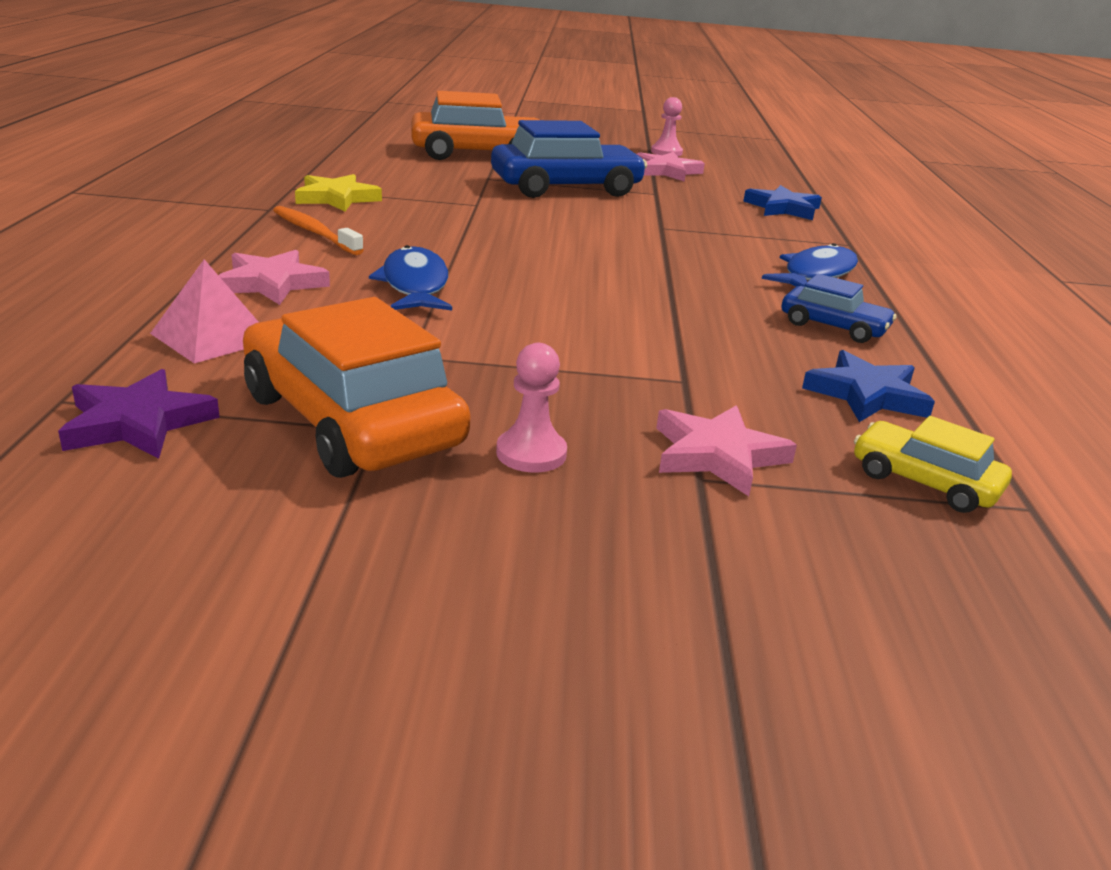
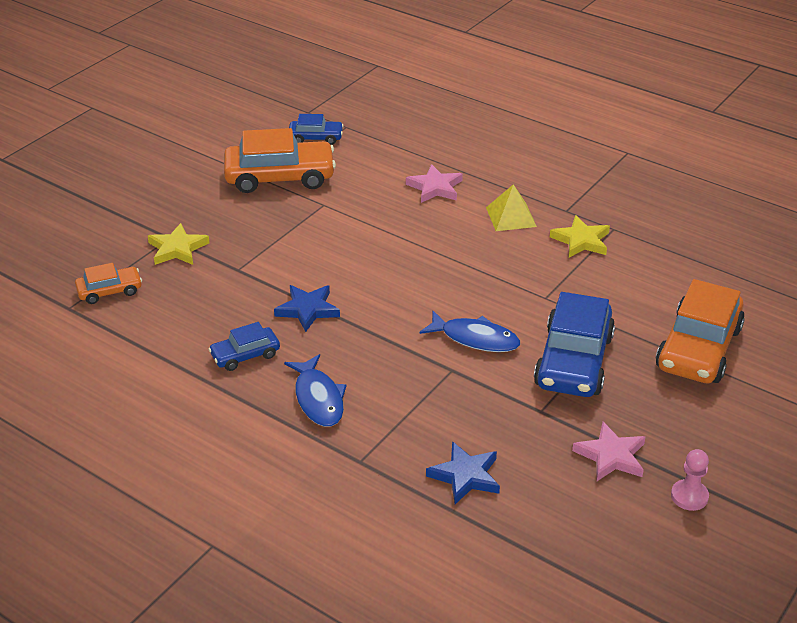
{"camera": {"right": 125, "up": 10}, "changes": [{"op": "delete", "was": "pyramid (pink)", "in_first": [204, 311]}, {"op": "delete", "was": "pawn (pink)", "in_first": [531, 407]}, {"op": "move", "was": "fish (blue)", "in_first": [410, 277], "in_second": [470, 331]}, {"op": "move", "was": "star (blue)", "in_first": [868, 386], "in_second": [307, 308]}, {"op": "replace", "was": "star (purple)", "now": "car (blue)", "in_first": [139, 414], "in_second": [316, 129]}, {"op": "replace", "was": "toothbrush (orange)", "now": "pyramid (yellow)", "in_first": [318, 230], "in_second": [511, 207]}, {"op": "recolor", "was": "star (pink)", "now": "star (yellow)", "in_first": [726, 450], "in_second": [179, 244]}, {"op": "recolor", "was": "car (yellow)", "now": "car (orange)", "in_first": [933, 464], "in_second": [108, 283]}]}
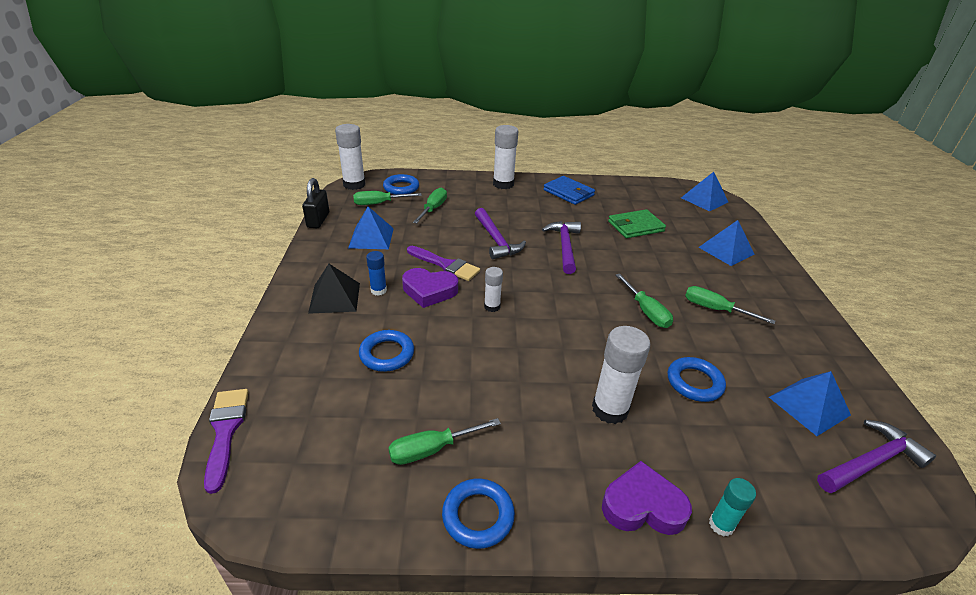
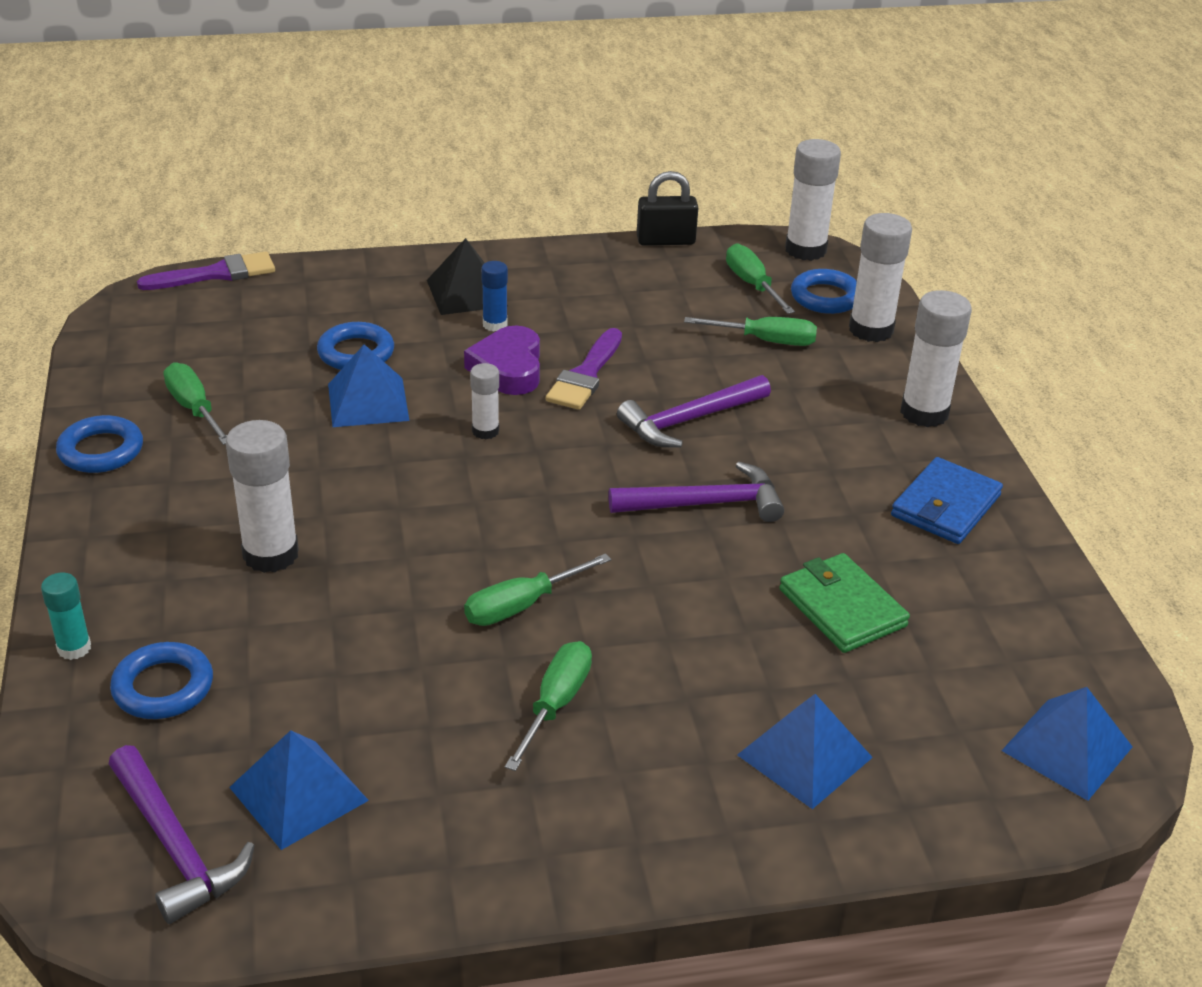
{"camera": {"right": 80, "up": 0}, "changes": [{"op": "delete", "was": "heart (purple)", "in_first": [647, 498]}, {"op": "insert", "now": "glue stick (white)", "in_second": [880, 277]}, {"op": "move", "was": "pyramid (blue)", "in_first": [371, 228], "in_second": [368, 385]}, {"op": "move", "was": "ring (blue)", "in_first": [697, 379], "in_second": [161, 680]}]}
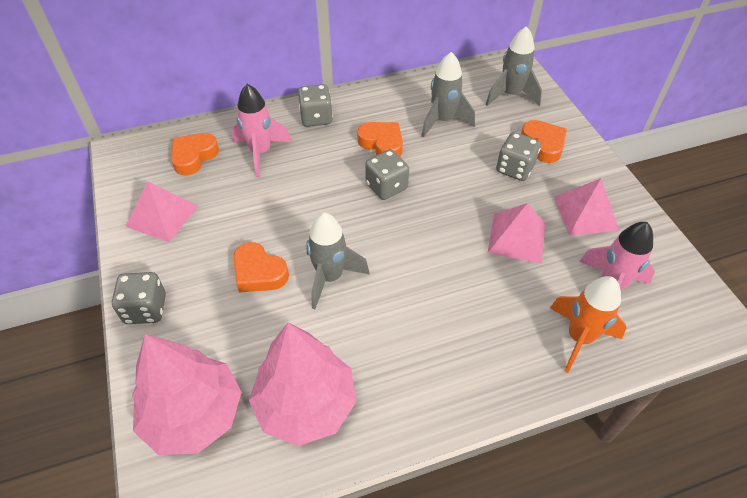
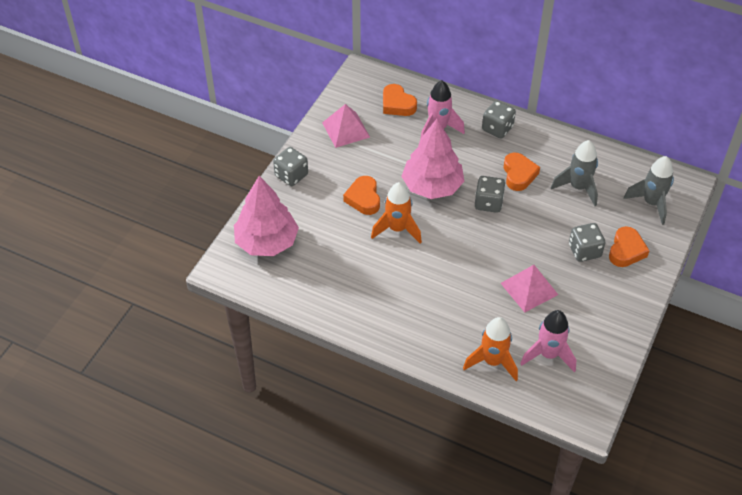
{"camera": {"right": 45, "up": 0}, "changes": [{"op": "delete", "was": "pyramid (pink)", "in_first": [586, 206]}, {"op": "move", "was": "tree (pink)", "in_first": [302, 384], "in_second": [432, 159]}, {"op": "recolor", "was": "rocket (grey)", "now": "rocket (orange)", "in_first": [338, 261], "in_second": [396, 212]}, {"op": "rotate", "was": "heart (orange)", "in_first": [195, 154], "in_second": [400, 100], "clockwise": -120}]}
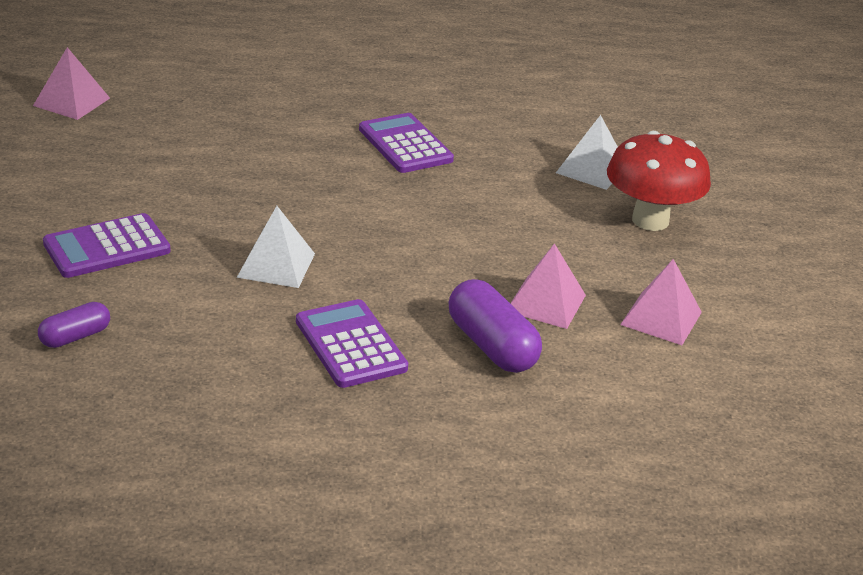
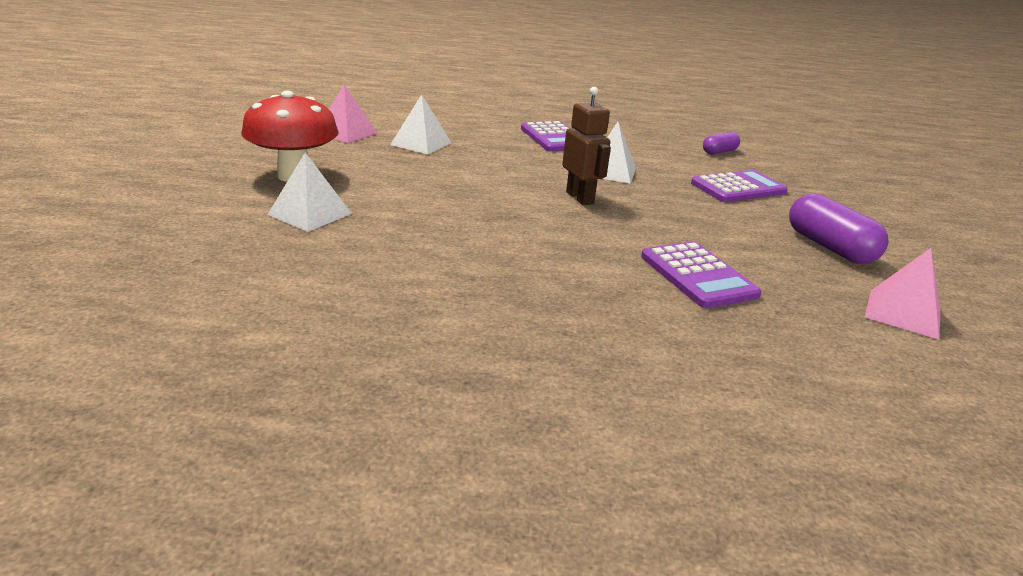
{"camera": {"right": -175, "up": -5}, "changes": [{"op": "insert", "now": "robot (brown)", "in_second": [586, 146]}, {"op": "move", "was": "calculator (purple)", "in_first": [406, 143], "in_second": [701, 275]}, {"op": "move", "was": "capsule (purple)", "in_first": [495, 326], "in_second": [838, 229]}, {"op": "recolor", "was": "pyramid (pink)", "now": "pyramid (white)", "in_first": [548, 286], "in_second": [420, 124]}]}
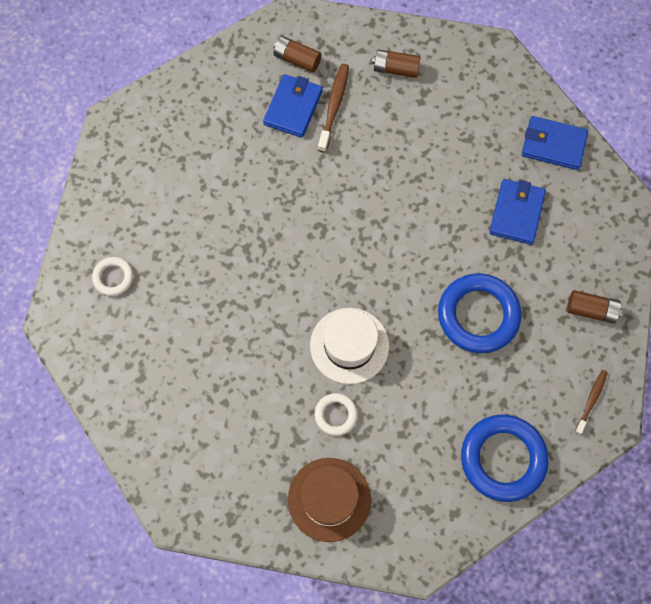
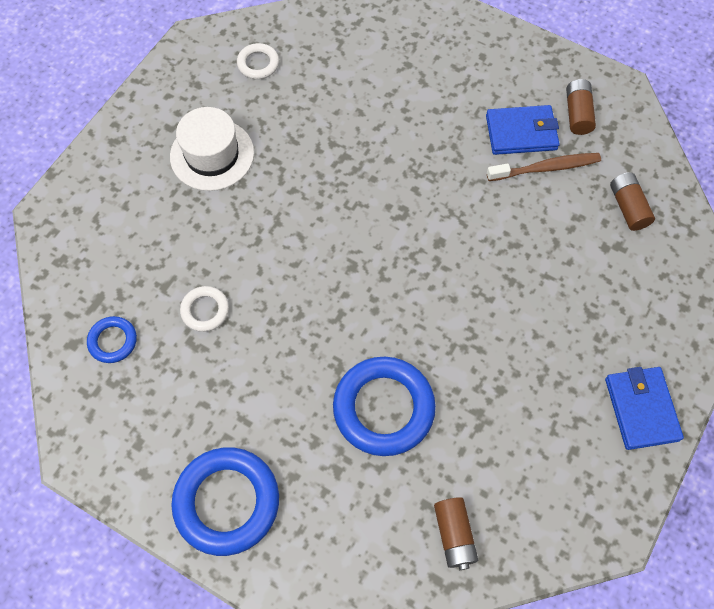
{"camera": {"right": 65, "up": -5}, "changes": [{"op": "delete", "was": "wallet (blue)", "in_first": [517, 212]}, {"op": "delete", "was": "toothbrush (brown)", "in_first": [591, 402]}, {"op": "move", "was": "hat (white)", "in_first": [349, 346], "in_second": [212, 149]}, {"op": "replace", "was": "hat (brown)", "now": "ring (blue)", "in_first": [329, 500], "in_second": [112, 339]}]}
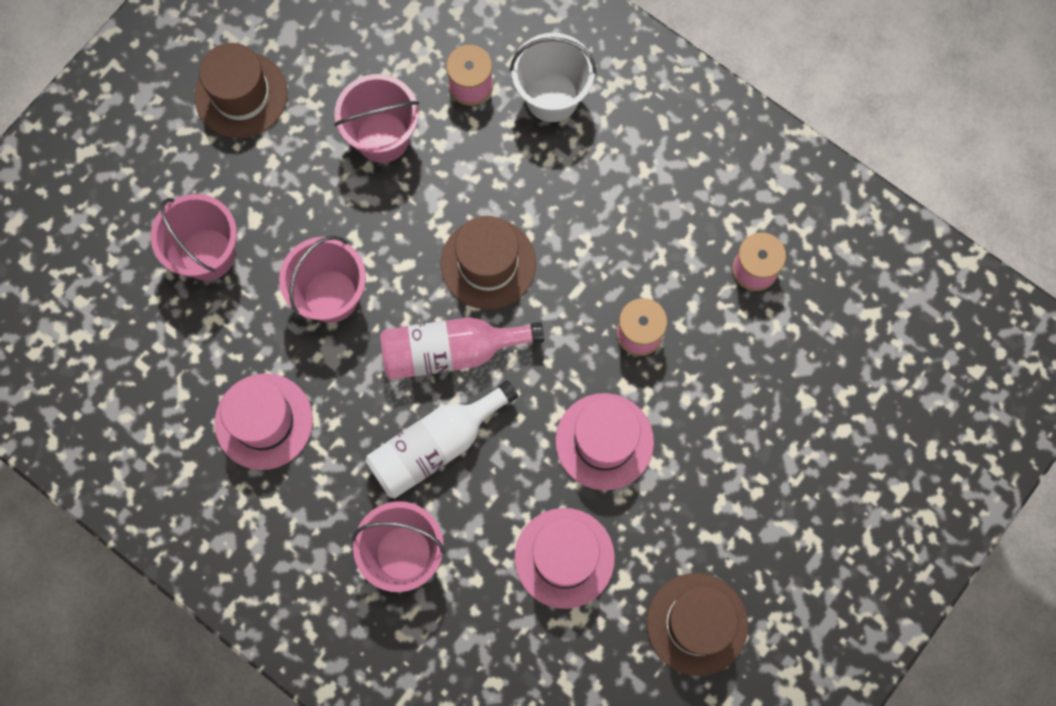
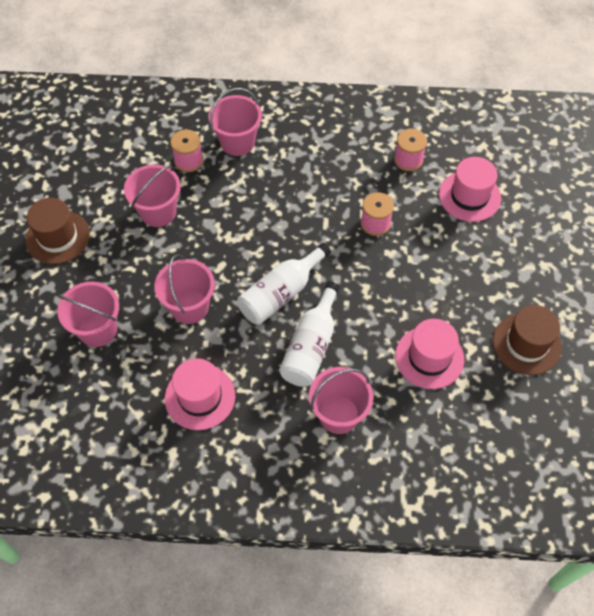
{"camera": {"right": -35, "up": -15}, "changes": [{"op": "delete", "was": "hat (brown)", "in_first": [488, 263]}, {"op": "move", "was": "hat (pink)", "in_first": [604, 441], "in_second": [470, 189]}, {"op": "recolor", "was": "bottle (pink)", "now": "bottle (white)", "in_first": [462, 348], "in_second": [284, 284]}, {"op": "recolor", "was": "bucket (white)", "now": "bucket (pink)", "in_first": [553, 77], "in_second": [235, 122]}]}
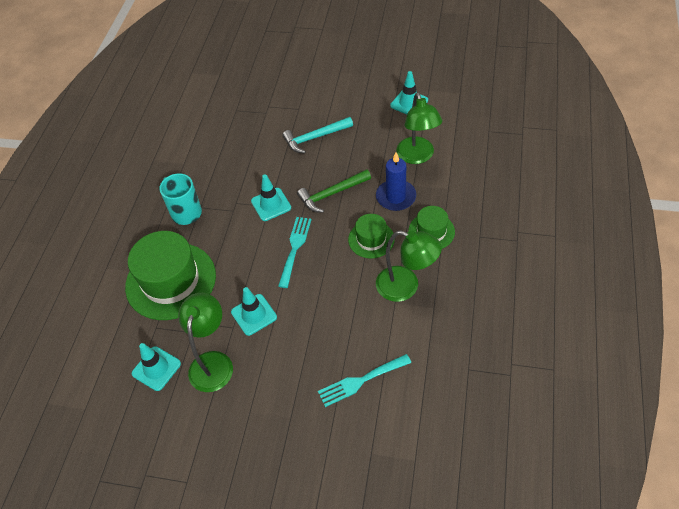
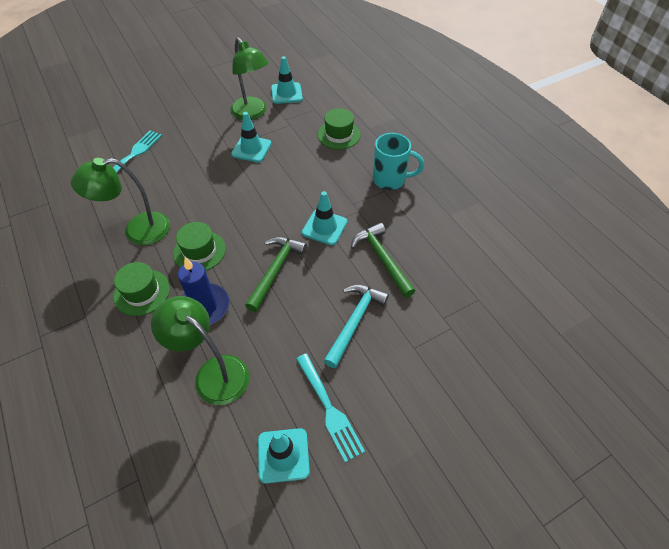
{"camera": {"right": 135, "up": 0}, "changes": [{"op": "insert", "now": "hammer (green)", "in_second": [383, 260]}, {"op": "move", "was": "fork (turquoise)", "in_first": [295, 252], "in_second": [330, 407]}, {"op": "resize", "was": "hat (green)", "in_first": [170, 275], "in_second": [339, 128], "ratio": 0.52}]}
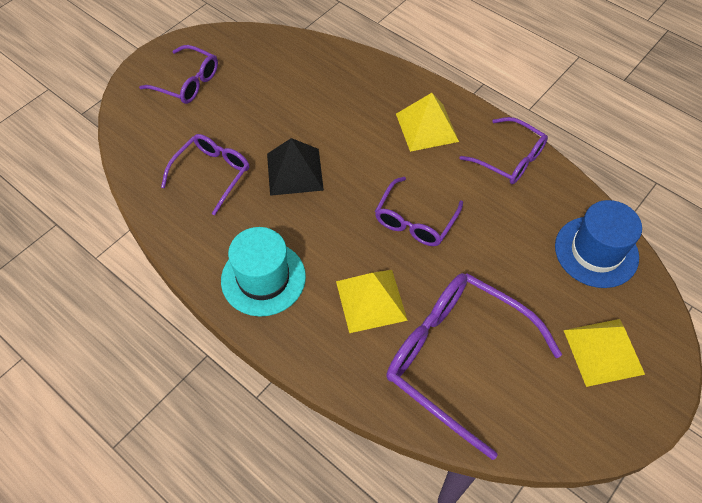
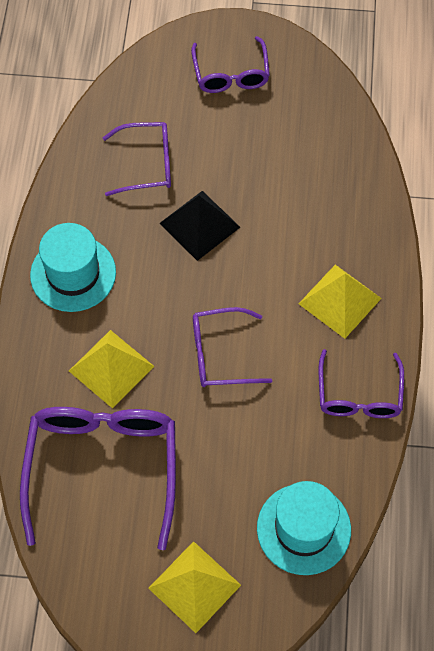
{"camera": {"right": 55, "up": 5}, "changes": [{"op": "recolor", "was": "hat (blue)", "now": "hat (turquoise)", "in_first": [598, 244], "in_second": [304, 528]}]}
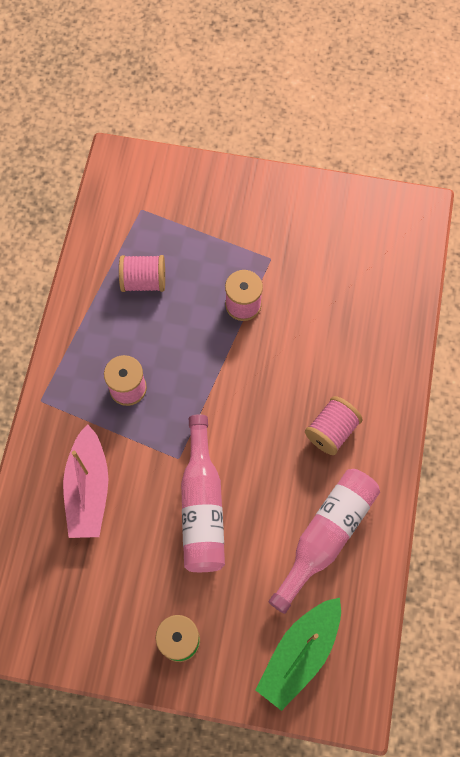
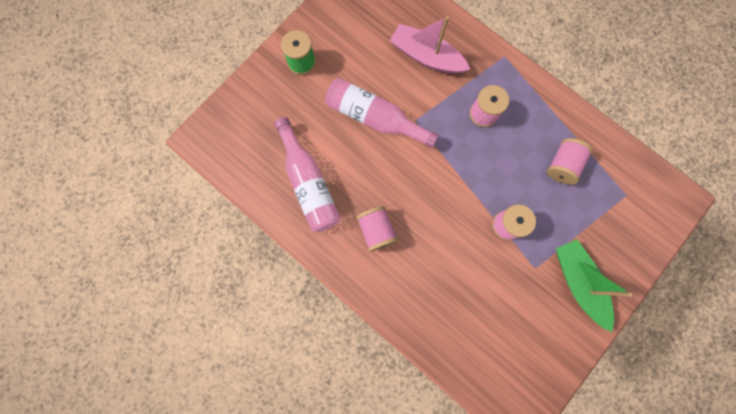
{"camera": {"right": 120, "up": 10}, "changes": [{"op": "move", "was": "boat (green)", "in_first": [298, 654], "in_second": [594, 285]}]}
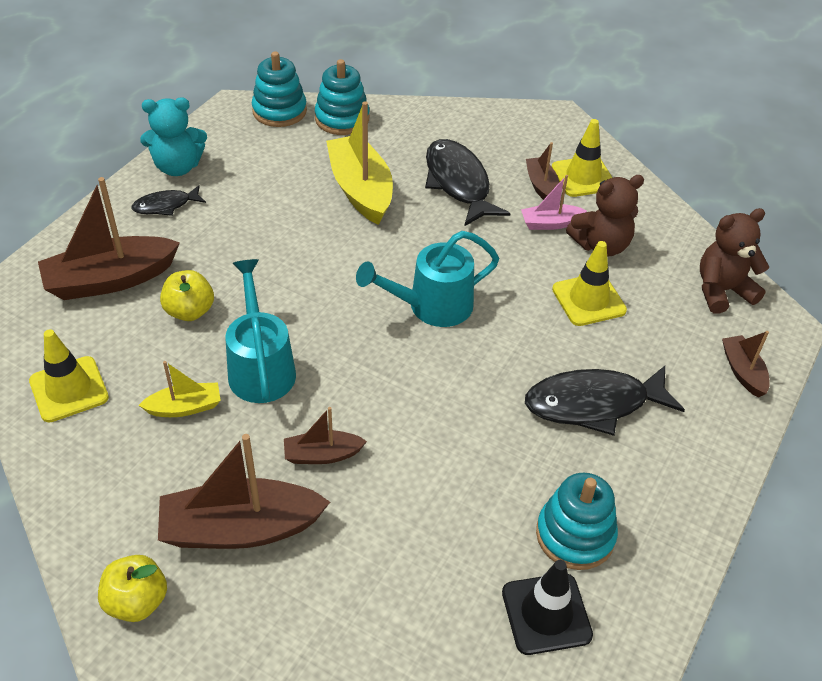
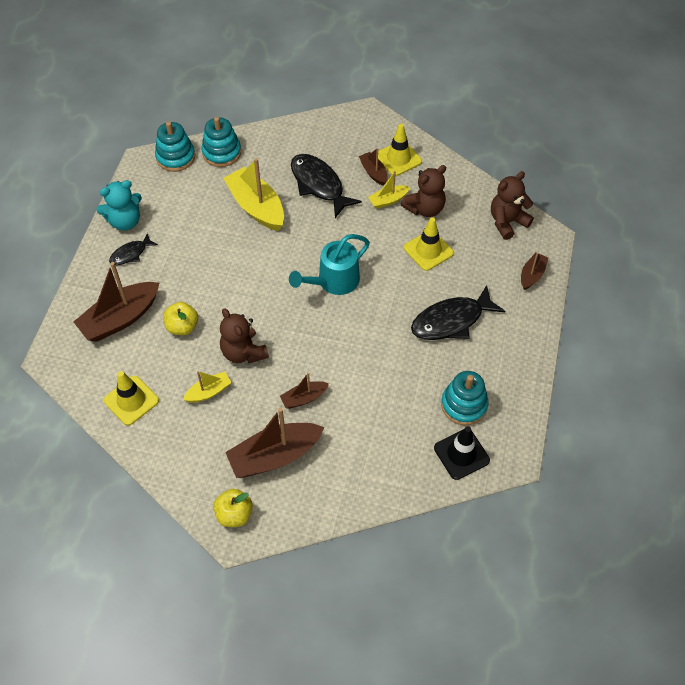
{"camera": {"right": -15, "up": 10}, "changes": [{"op": "replace", "was": "watering can (turquoise)", "now": "teddy bear (brown)", "in_first": [261, 331], "in_second": [244, 336]}, {"op": "recolor", "was": "boat (pink)", "now": "boat (yellow)", "in_first": [554, 202], "in_second": [389, 190]}, {"op": "rotate", "was": "boat (brown)", "in_first": [746, 364], "in_second": [534, 271], "clockwise": 60}]}
